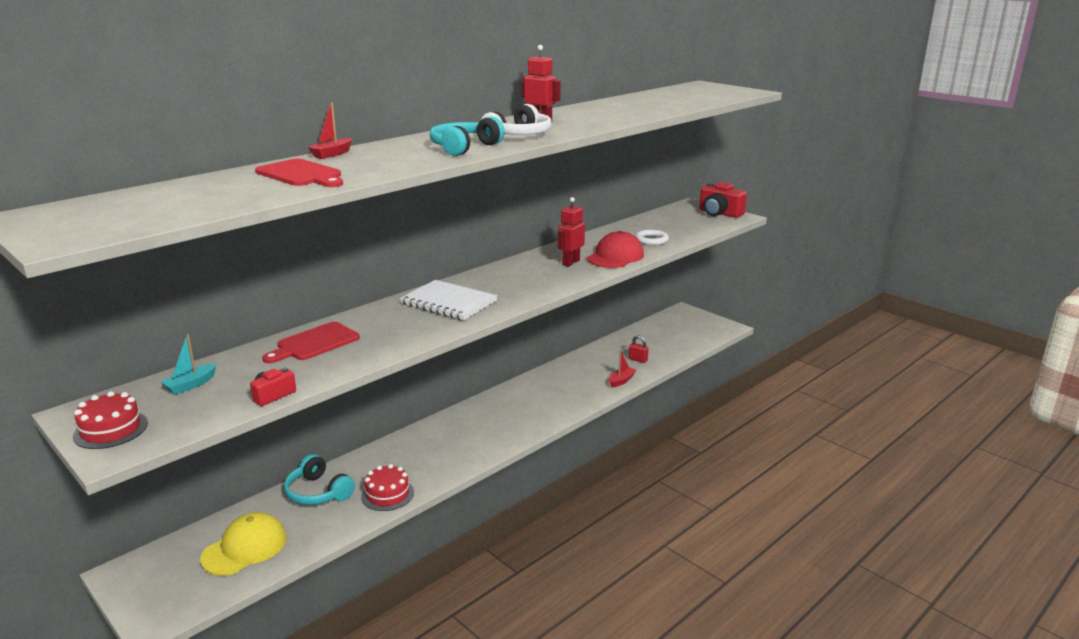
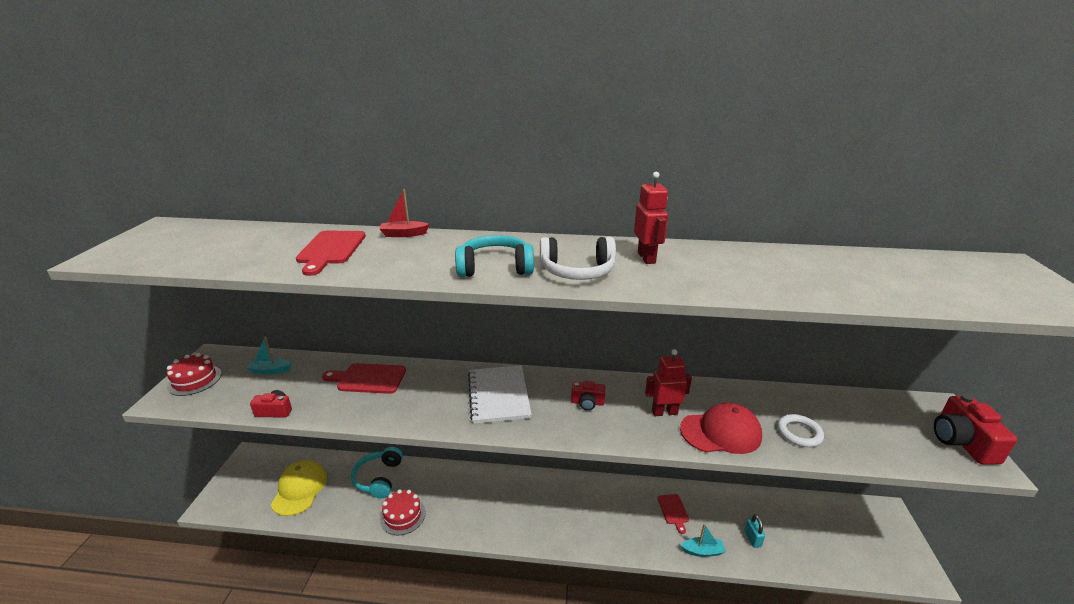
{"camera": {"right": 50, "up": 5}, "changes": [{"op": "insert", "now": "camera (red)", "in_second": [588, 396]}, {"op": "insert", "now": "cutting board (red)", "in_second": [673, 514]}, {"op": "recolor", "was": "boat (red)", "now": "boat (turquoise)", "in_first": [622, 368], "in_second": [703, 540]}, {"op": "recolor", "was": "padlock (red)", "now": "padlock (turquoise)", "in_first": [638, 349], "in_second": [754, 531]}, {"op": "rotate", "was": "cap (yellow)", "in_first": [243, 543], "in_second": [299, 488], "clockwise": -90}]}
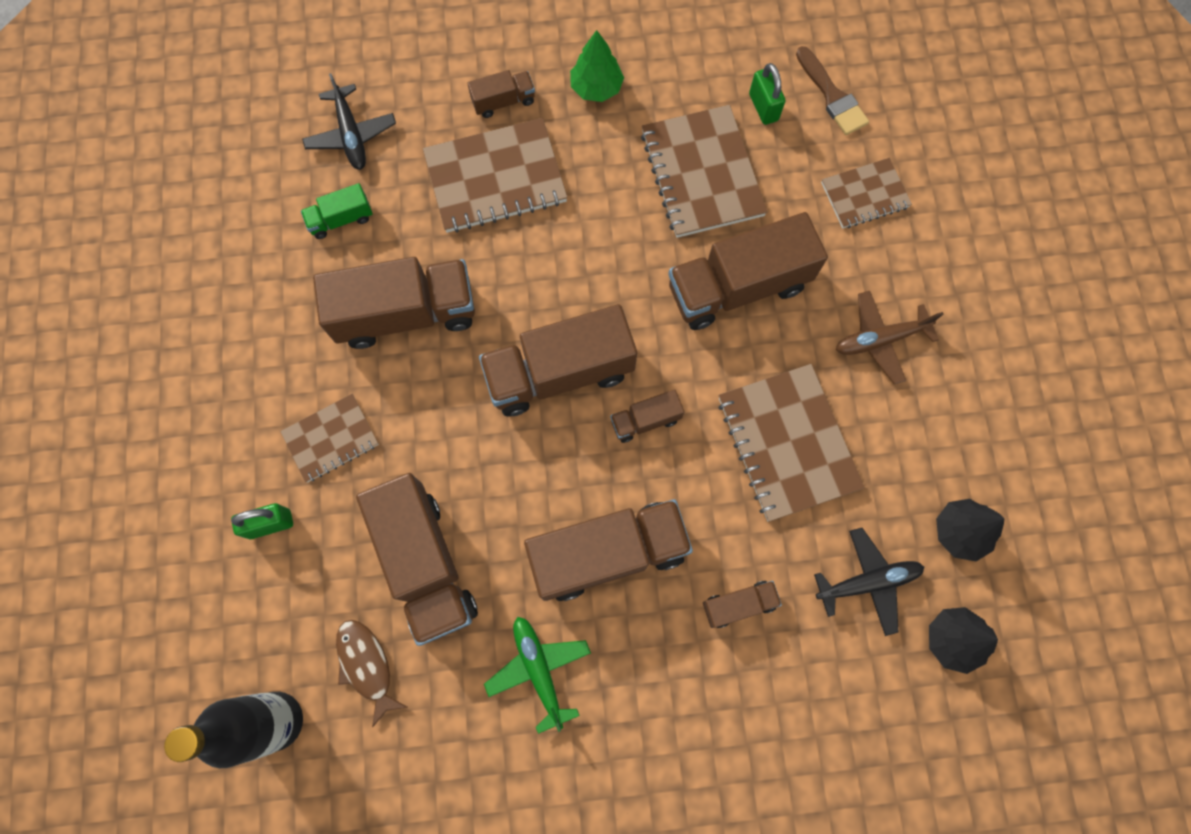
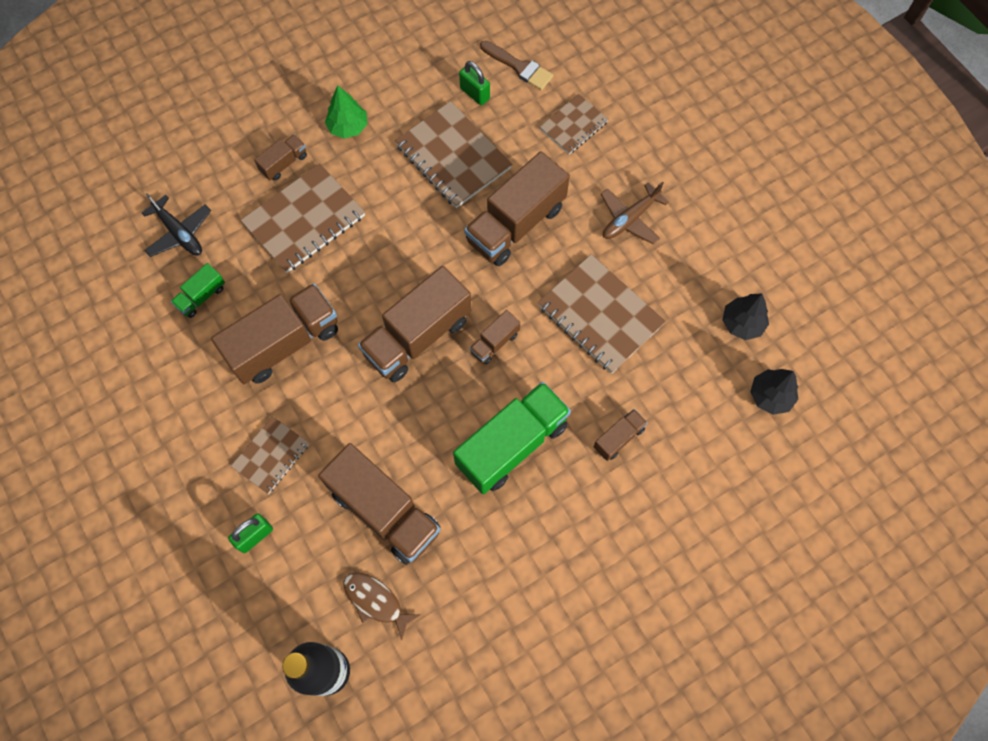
{"camera": {"right": -25, "up": -5}, "changes": [{"op": "delete", "was": "plane (green)", "in_first": [537, 675]}, {"op": "delete", "was": "plane (black)", "in_first": [869, 582]}, {"op": "recolor", "was": "truck (brown)", "now": "truck (green)", "in_first": [608, 550], "in_second": [512, 438]}]}
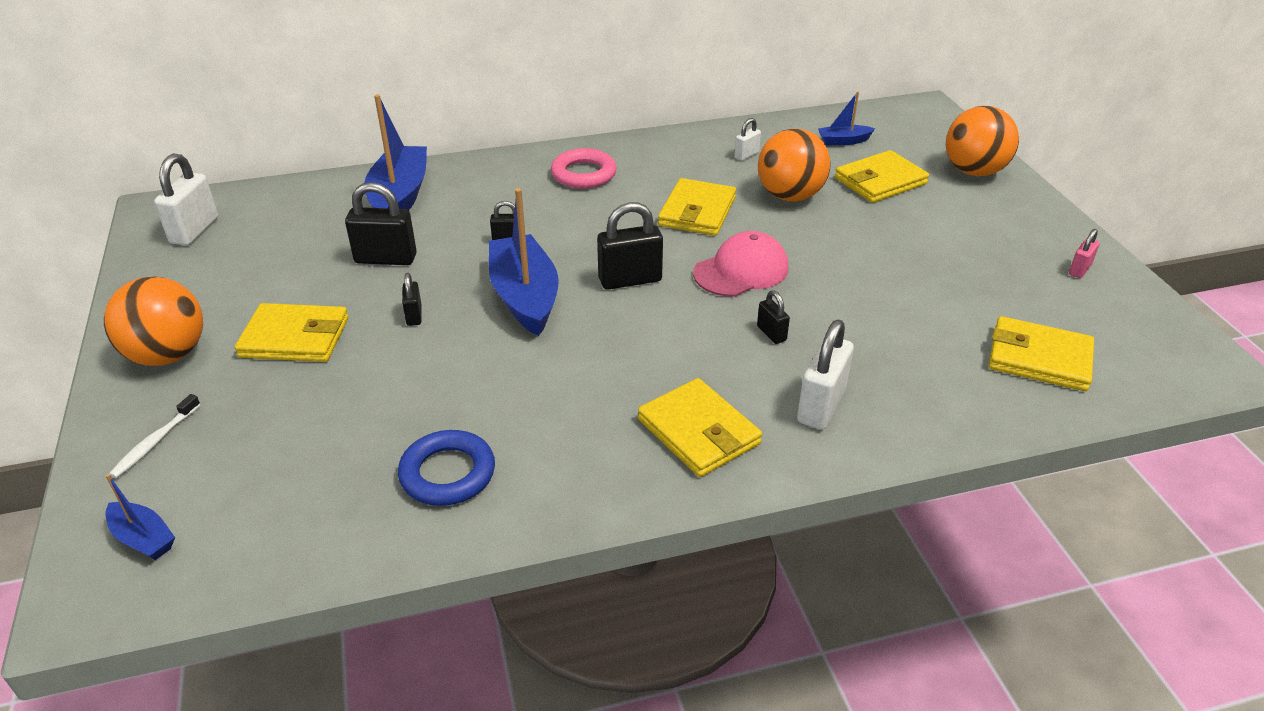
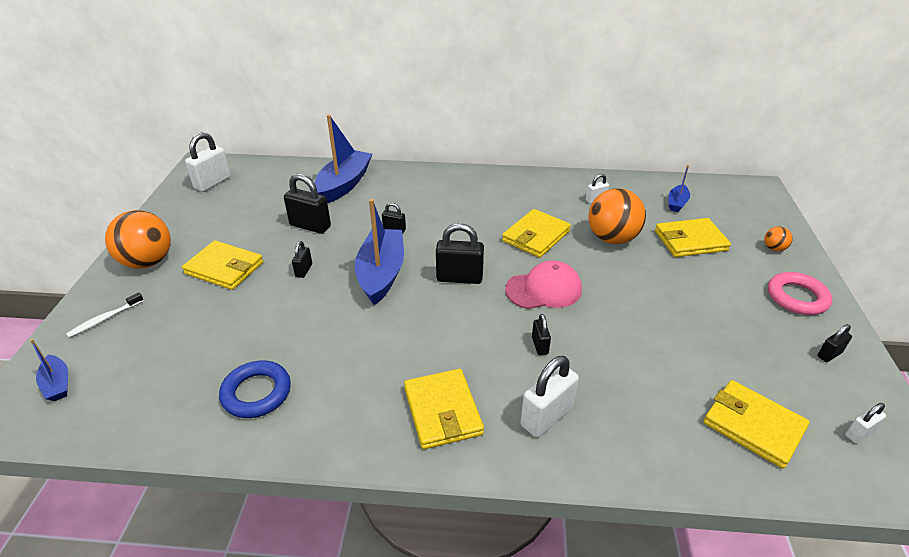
{"camera": {"right": 20, "up": 0}, "changes": [{"op": "insert", "now": "padlock (white)", "in_second": [865, 423]}, {"op": "move", "was": "ring (pink)", "in_first": [584, 168], "in_second": [800, 293]}, {"op": "recolor", "was": "padlock (pink)", "now": "padlock (black)", "in_first": [1084, 253], "in_second": [834, 343]}, {"op": "rotate", "was": "boat (blue)", "in_first": [846, 118], "in_second": [679, 188], "clockwise": -75}, {"op": "resize", "was": "ball (orange)", "in_first": [982, 141], "in_second": [778, 238], "ratio": 0.45}]}
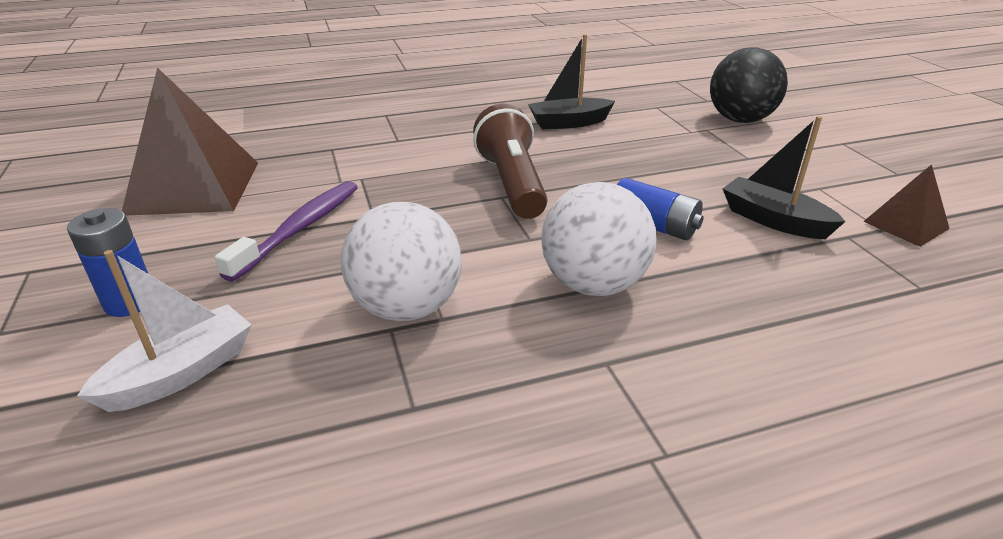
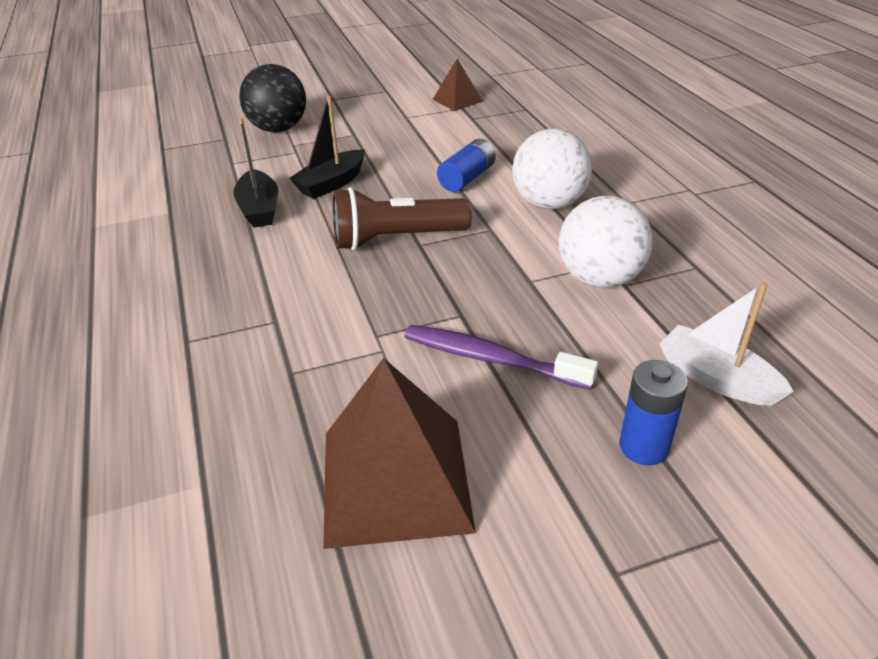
{"camera": {"right": -90, "up": 5}, "changes": [{"op": "move", "was": "boat (black)", "in_first": [784, 177], "in_second": [327, 147]}]}
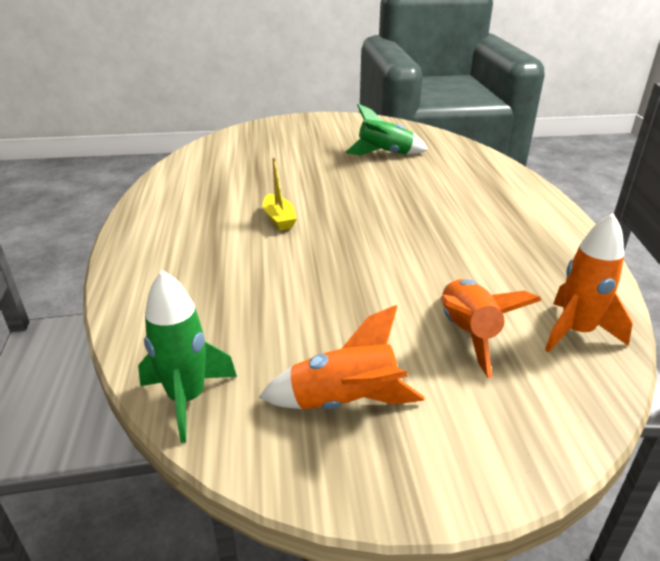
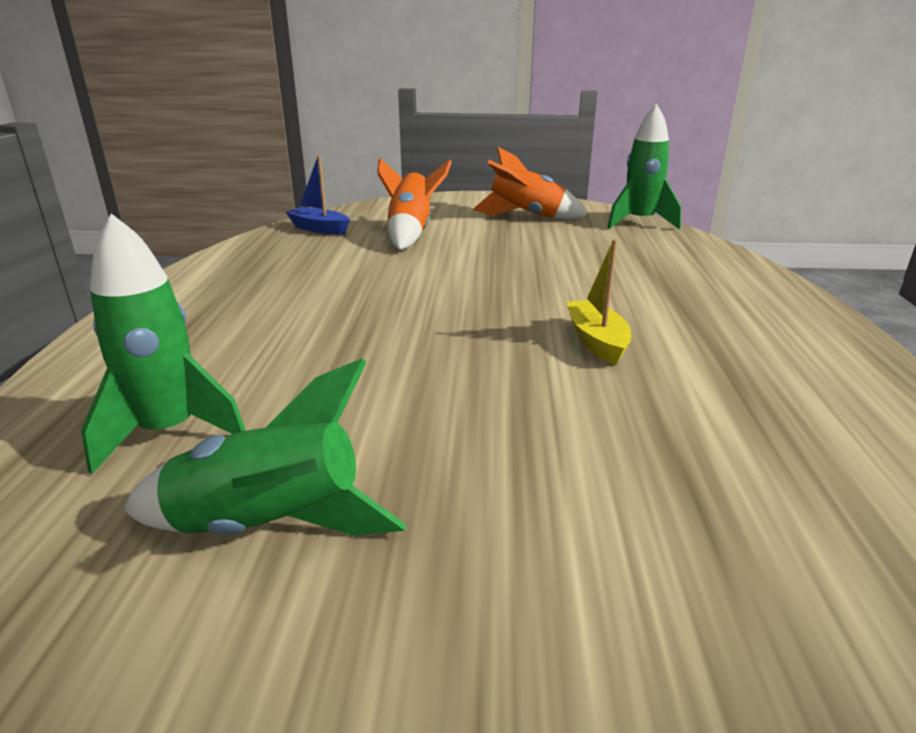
{"camera": {"right": -170, "up": -5}, "changes": [{"op": "insert", "now": "rocket (green)", "in_second": [163, 343]}, {"op": "replace", "was": "rocket (orange)", "now": "boat (blue)", "in_first": [588, 283], "in_second": [318, 195]}]}
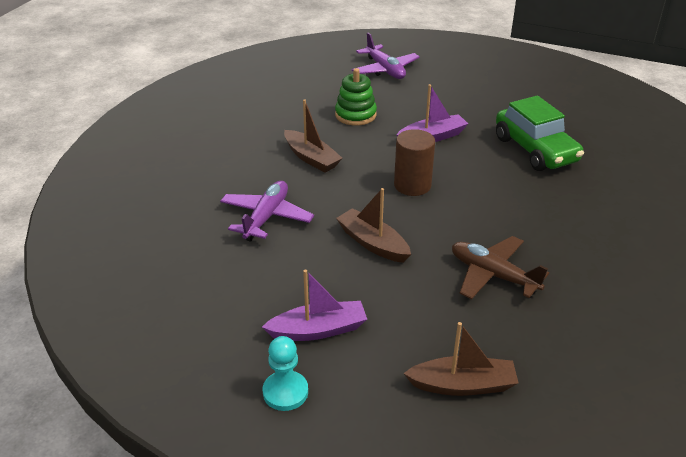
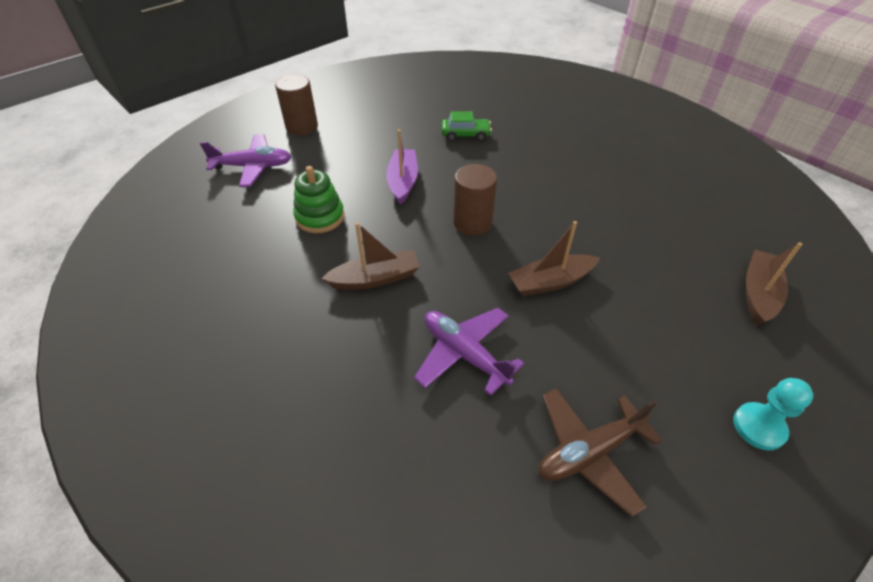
{"camera": {"right": -65, "up": 10}, "changes": [{"op": "delete", "was": "boat (purple)", "in_first": [314, 305]}, {"op": "insert", "now": "cylinder (brown)", "in_second": [296, 105]}, {"op": "move", "was": "plane (brown)", "in_first": [500, 267], "in_second": [600, 452]}, {"op": "resize", "was": "car (green)", "in_first": [540, 133], "in_second": [467, 126], "ratio": 0.54}]}
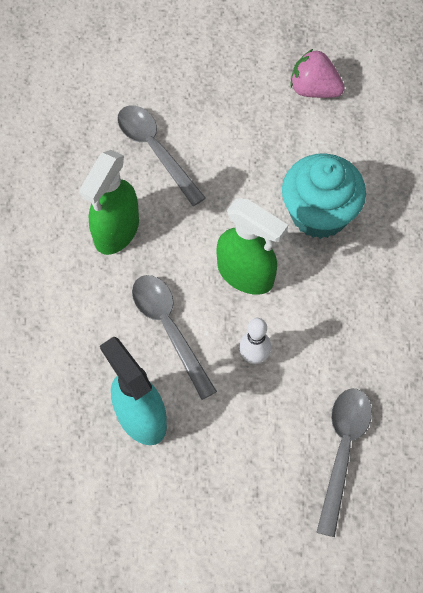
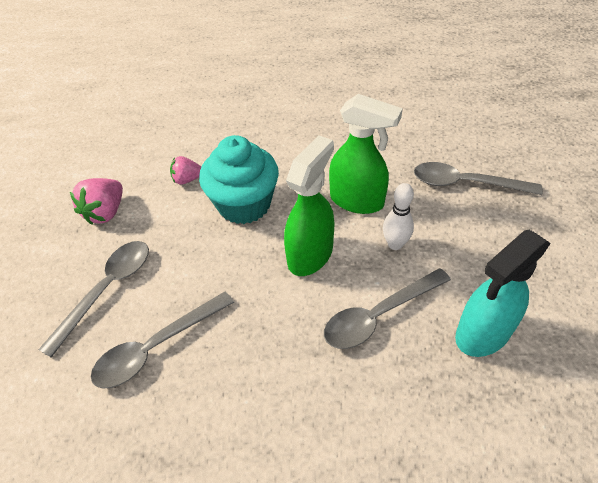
{"camera": {"right": -90, "up": -15}, "changes": [{"op": "insert", "now": "spoon (grey)", "in_second": [93, 299]}, {"op": "insert", "now": "strawberry (pink)", "in_second": [185, 170]}, {"op": "move", "was": "spray bottle (green)", "in_first": [109, 202], "in_second": [366, 154]}]}
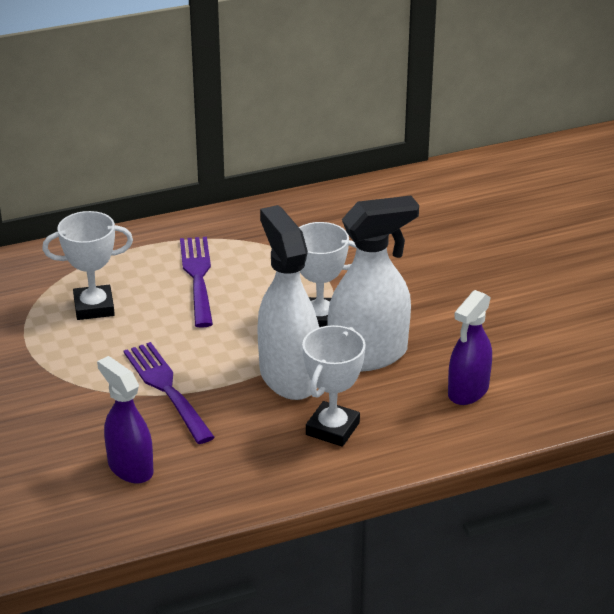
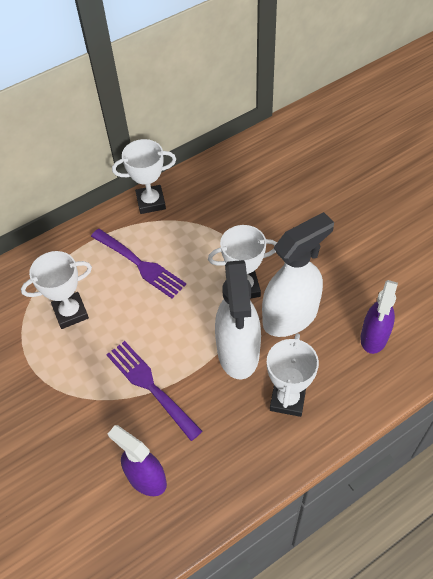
{"camera": {"right": -10, "up": 20}, "changes": [{"op": "insert", "now": "trophy (white)", "in_second": [144, 176]}, {"op": "rotate", "was": "fork (purple)", "in_first": [196, 282], "in_second": [138, 263], "clockwise": 150}, {"op": "rotate", "was": "spray bottle (white)", "in_first": [288, 302], "in_second": [238, 319], "clockwise": -150}]}
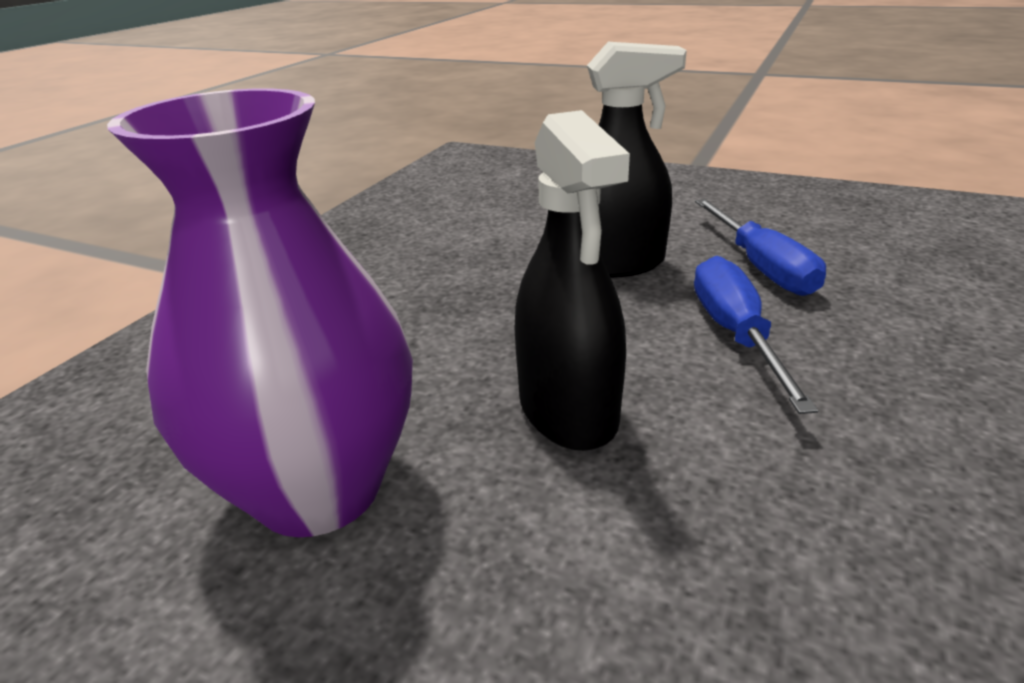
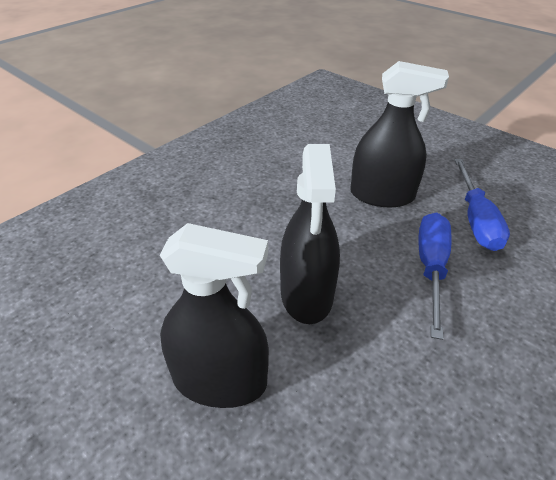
{"camera": {"right": 15, "up": 10}, "changes": [{"op": "delete", "was": "vase (purple)", "in_first": [260, 313]}, {"op": "insert", "now": "spray bottle (black)", "in_second": [214, 315]}]}
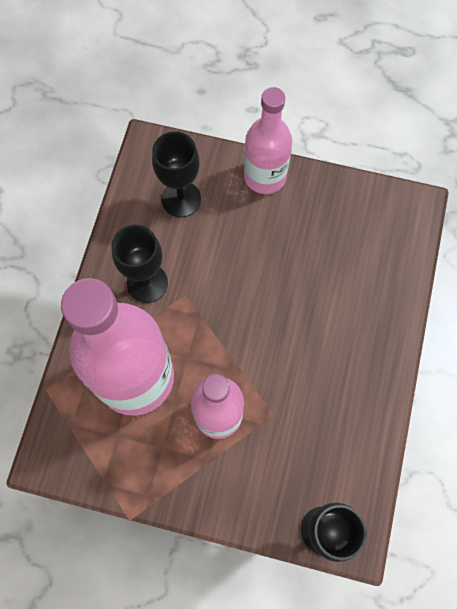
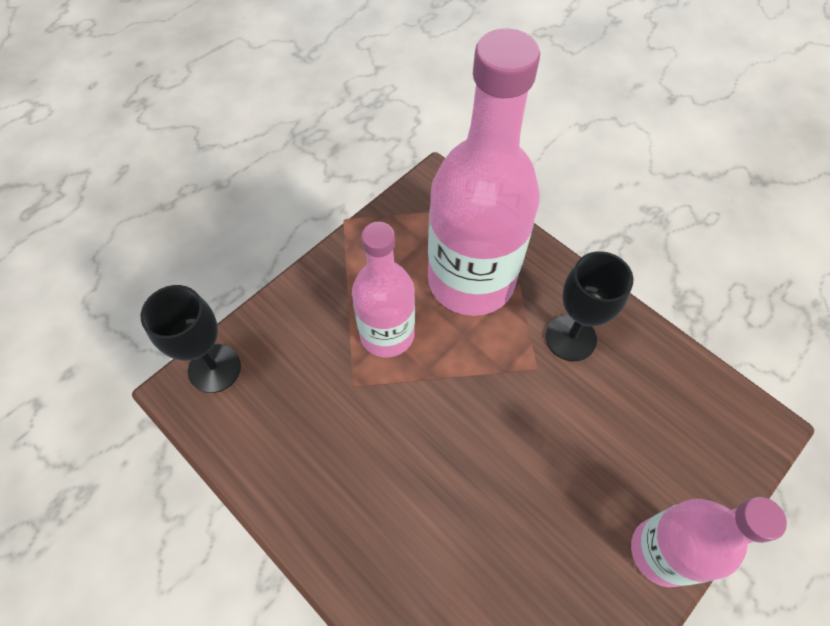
{"camera": {"right": 120, "up": -10}, "changes": [{"op": "delete", "was": "goblet (black)", "in_first": [176, 174]}]}
